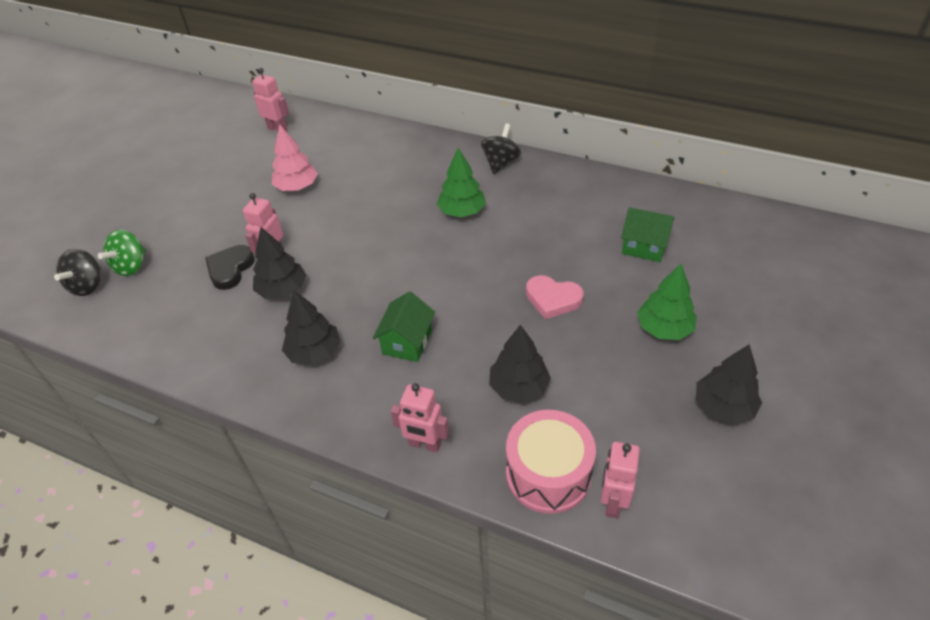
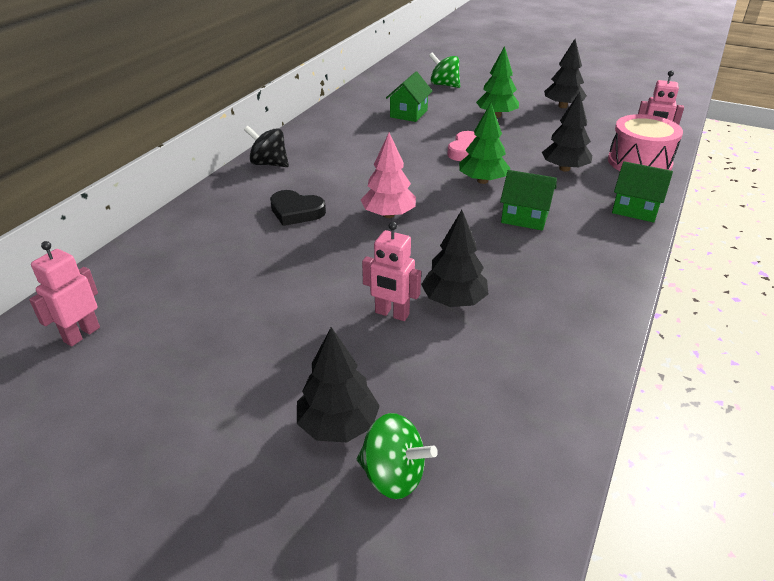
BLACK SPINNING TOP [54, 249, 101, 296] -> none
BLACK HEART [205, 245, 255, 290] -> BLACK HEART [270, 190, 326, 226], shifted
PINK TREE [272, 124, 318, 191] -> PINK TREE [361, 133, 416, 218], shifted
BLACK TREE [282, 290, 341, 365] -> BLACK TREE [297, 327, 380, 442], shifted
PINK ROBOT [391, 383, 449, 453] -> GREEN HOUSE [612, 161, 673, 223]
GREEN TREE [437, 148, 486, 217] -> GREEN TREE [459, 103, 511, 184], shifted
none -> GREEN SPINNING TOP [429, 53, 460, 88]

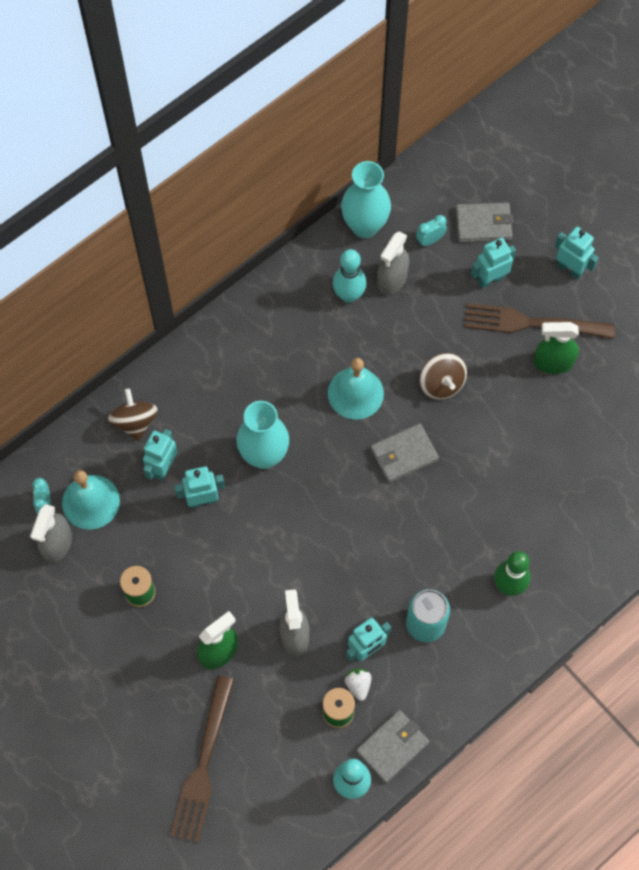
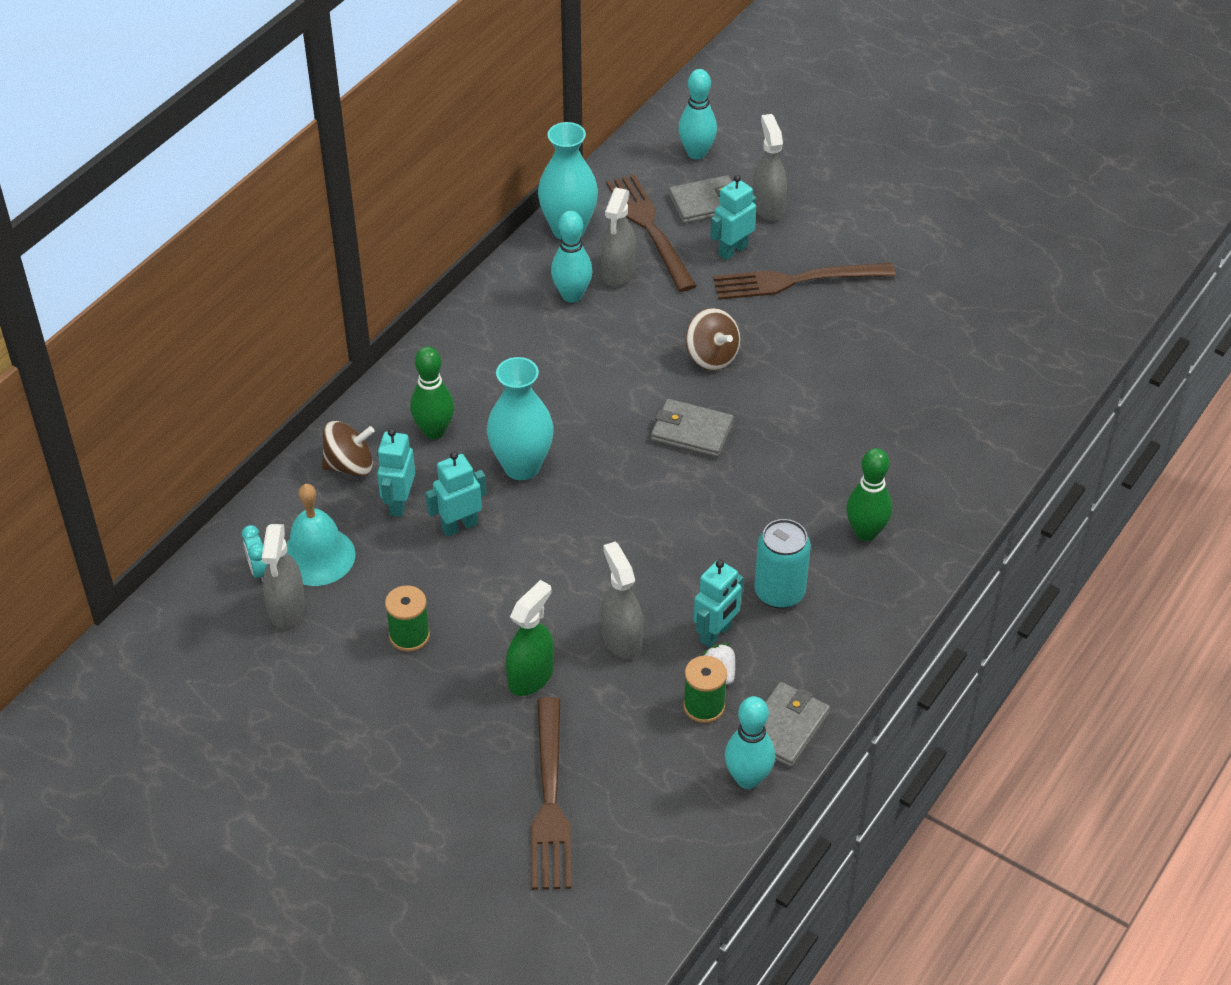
BROWN SPINNING TOP [108, 389, 158, 441] -> BROWN SPINNING TOP [322, 421, 375, 476], 105 degrees clockwise
TURQUOISE BELL [328, 358, 384, 420] -> none
GREY WALLET [370, 423, 439, 483] -> GREY WALLET [651, 399, 734, 457], 60 degrees clockwise
TURQUOISE CLOCK [416, 215, 447, 246] -> BROWN FORK [607, 174, 697, 292]
GREEN SPRAY BOTTLE [533, 322, 579, 374] -> none
TURQUOISE ROBOT [555, 227, 599, 280] -> none
none -> GREEN BOWLING PIN [410, 346, 454, 439]
none -> TURQUOISE BOWLING PIN [678, 69, 717, 159]
none -> GREY SPRAY BOTTLE [753, 114, 787, 221]

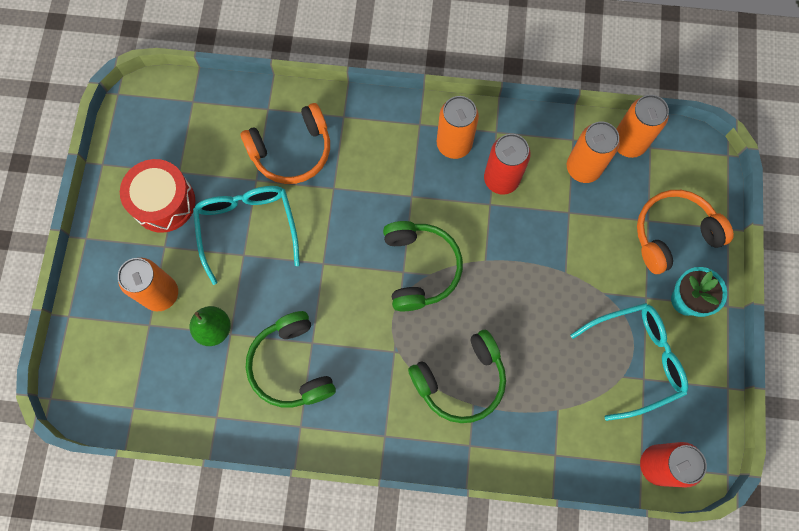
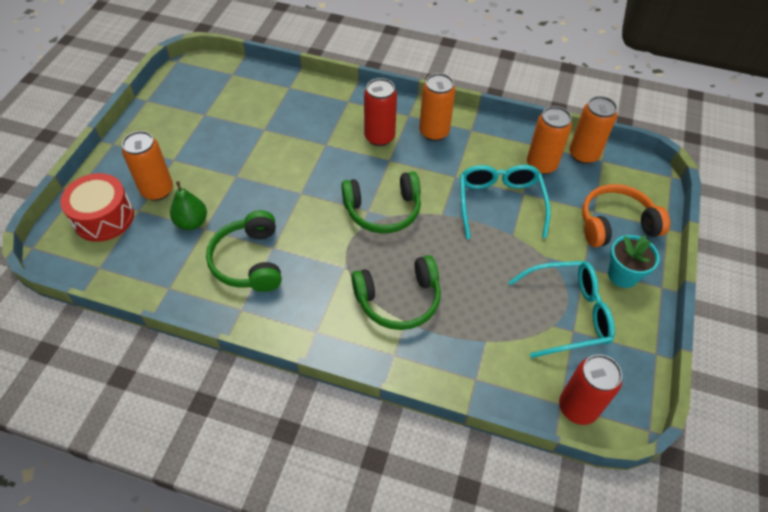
RED DRUM [120, 159, 195, 233] -> RED DRUM [60, 173, 134, 242], shifted
TURQUOISE GLASSES [193, 186, 300, 285] -> TURQUOISE GLASSES [460, 165, 551, 239], shifted
ORANGE HEADPHONES [240, 103, 330, 184] -> none
GREEN HEADPHONES [383, 221, 463, 311] -> GREEN HEADPHONES [341, 171, 421, 233], 75 degrees clockwise
RED CAN [484, 134, 531, 194] -> RED CAN [364, 78, 397, 146], shifted

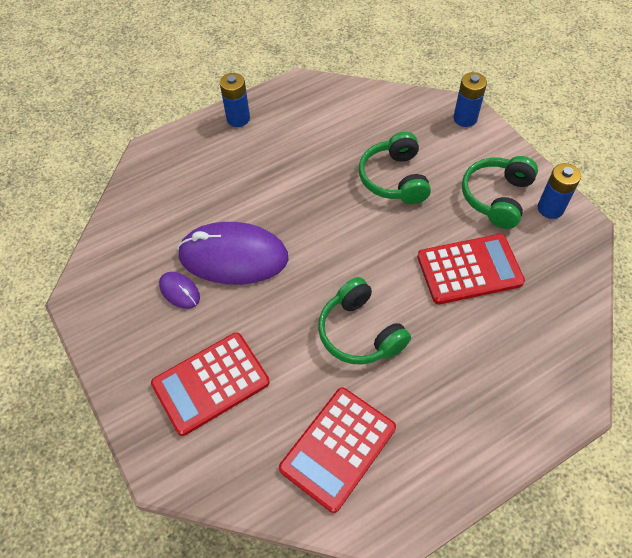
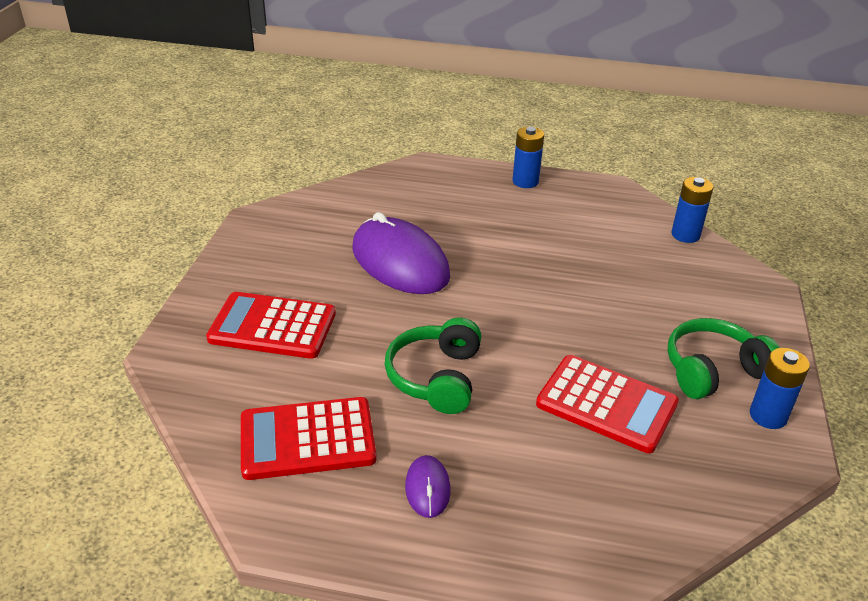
PURPLE MOUSE [159, 272, 200, 309] -> PURPLE MOUSE [405, 455, 450, 518], shifted
GREEN HEADPHONES [359, 132, 431, 204] -> none
BLUE BATTERY [454, 72, 487, 127] -> BLUE BATTERY [671, 177, 714, 243], shifted

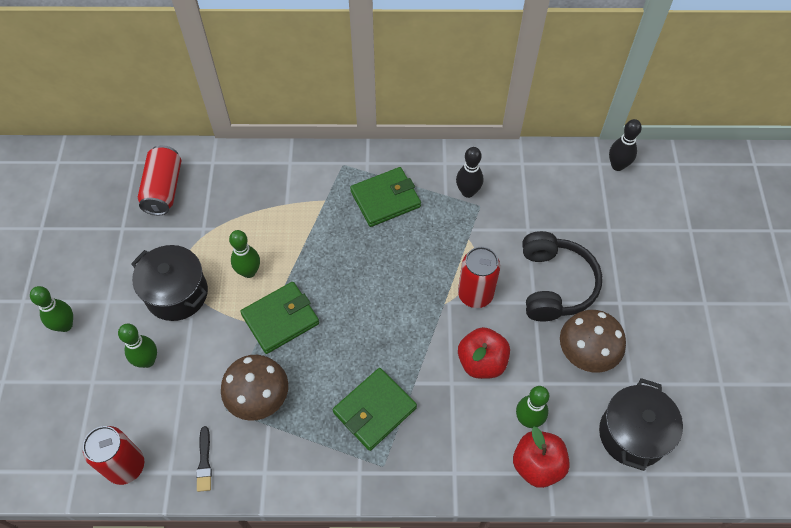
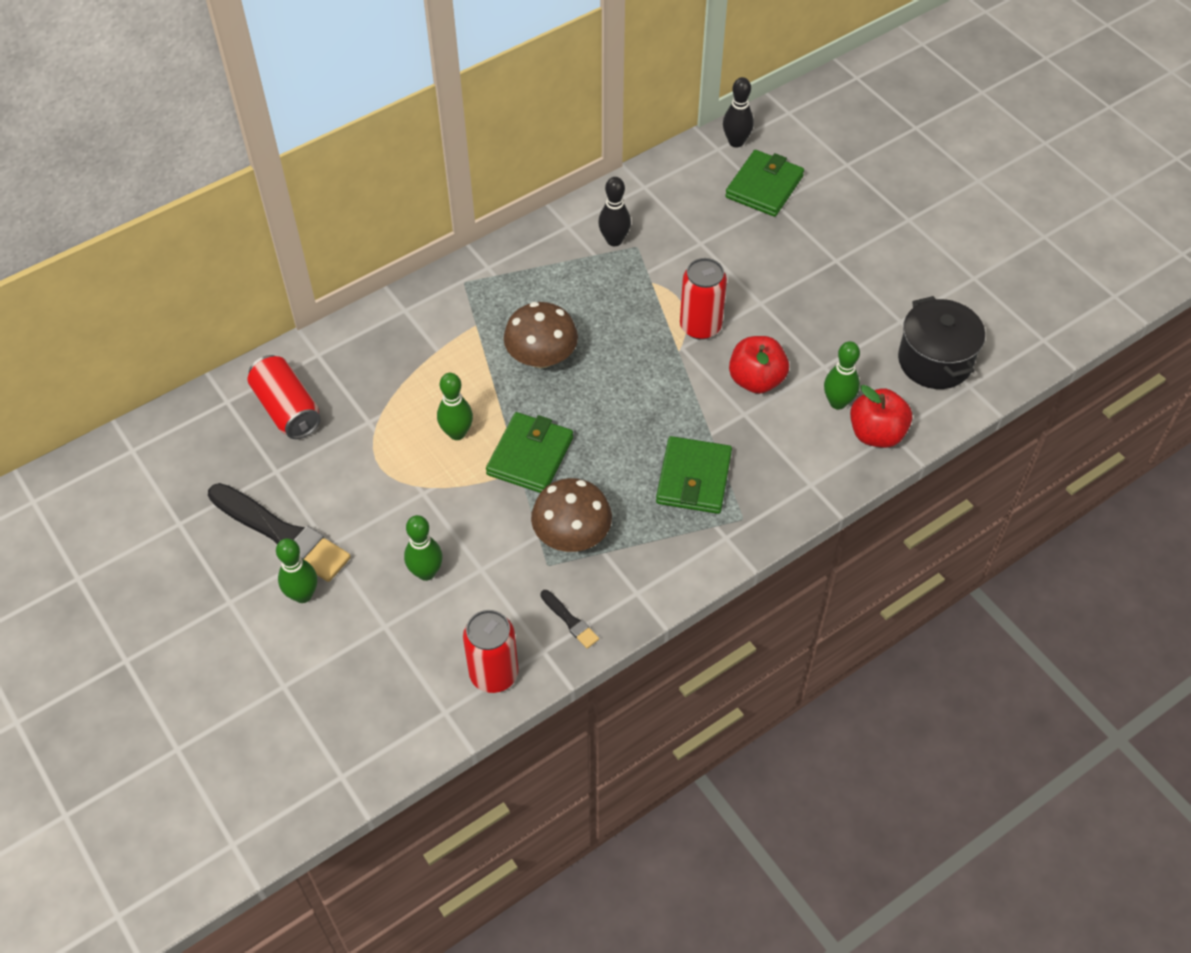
BLACK POT [131, 245, 208, 321] -> none
GREEN WALLET [350, 167, 421, 227] -> GREEN WALLET [725, 150, 804, 217], shifted
BLACK HEADPHONES [522, 231, 602, 322] -> none
BROWN MUSHROOM [560, 310, 626, 373] -> BROWN MUSHROOM [504, 302, 578, 368], shifted
none -> BLACK BRUSH [208, 483, 351, 582]

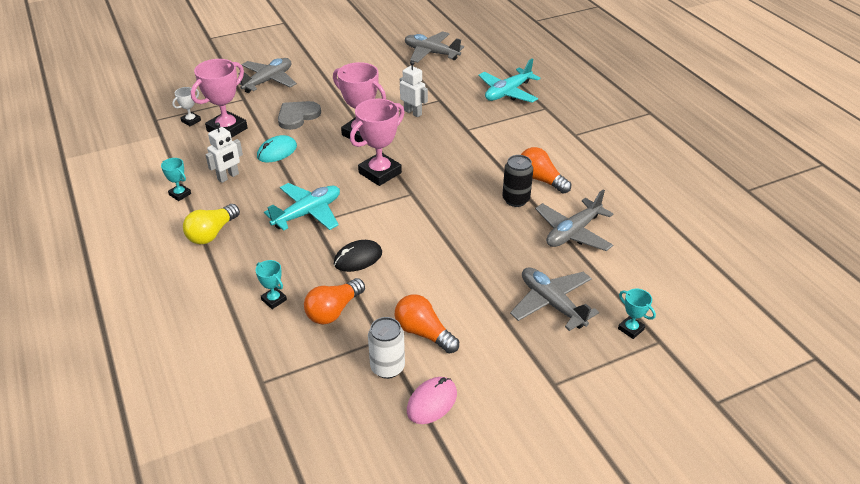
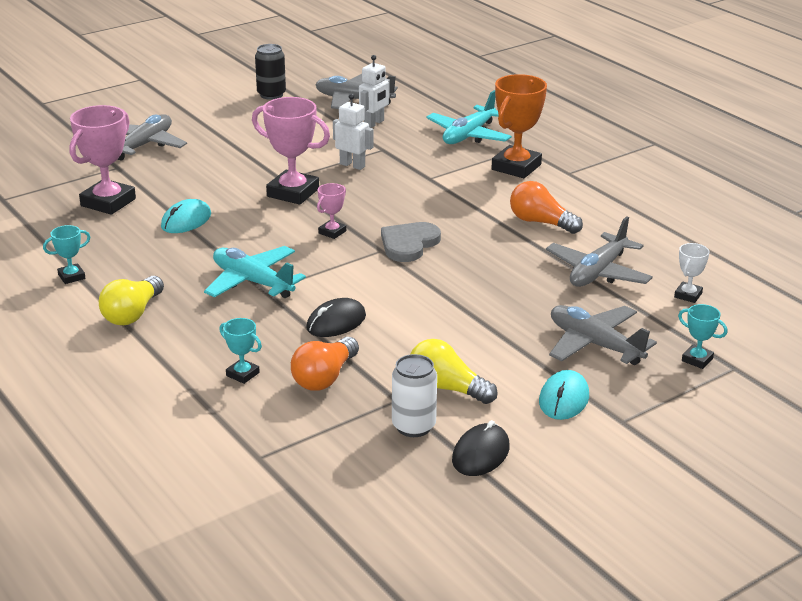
TURQUOISE TROPHY [161, 158, 191, 201] -> TURQUOISE TROPHY [43, 225, 90, 284], 60 degrees counterclockwise
WHITE TROPHY [172, 87, 201, 126] -> WHITE TROPHY [674, 243, 710, 303], shifted
WHITE ROBOT [206, 122, 243, 183] -> WHITE ROBOT [359, 55, 390, 128], shifted
TURQUOISE PLANE [264, 183, 340, 231] -> TURQUOISE PLANE [204, 246, 306, 298], 90 degrees counterclockwise
GREY HEART [278, 101, 321, 130] -> GREY HEART [381, 222, 441, 262], shifted
PINK TROPHY [350, 99, 405, 186] -> PINK TROPHY [317, 183, 346, 239], x0.49
ORANGE LIGHT BULB [394, 294, 459, 354] -> YELLOW LIGHT BULB [410, 339, 498, 404]
PINK MOUSE [407, 377, 457, 424] -> BLACK MOUSE [452, 420, 510, 476]
BLACK CAN [502, 155, 533, 207] -> BLACK CAN [255, 44, 286, 100], shifted
none -> ORANGE TROPHY [491, 74, 547, 178]
none -> TURQUOISE MOUSE [539, 370, 589, 420]

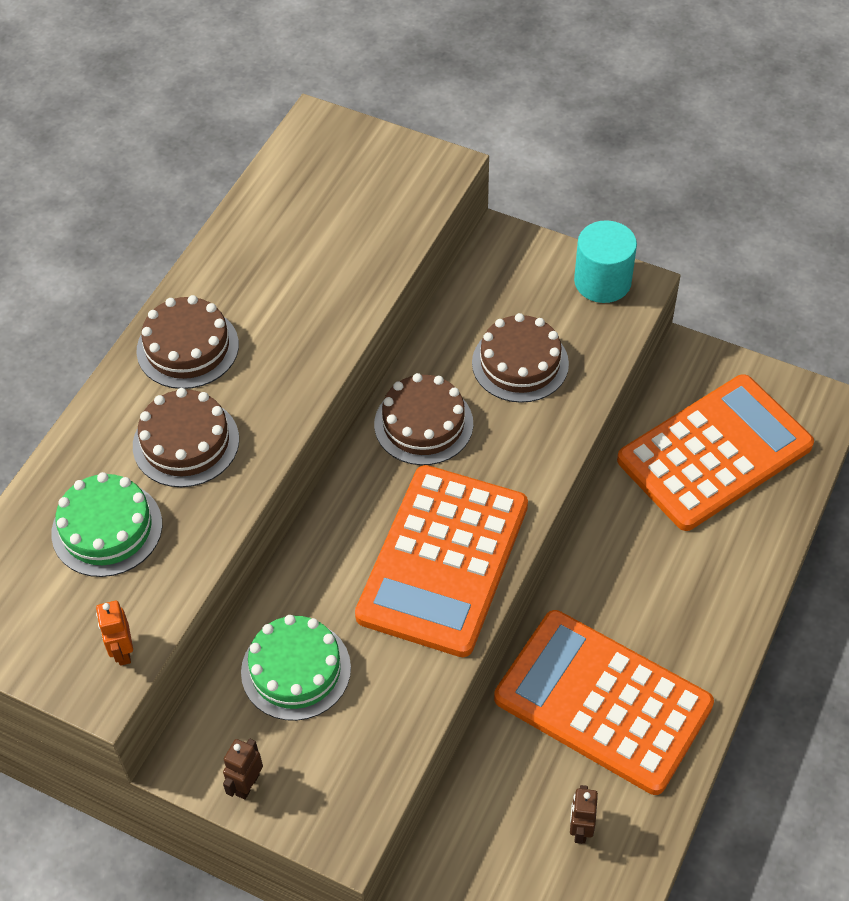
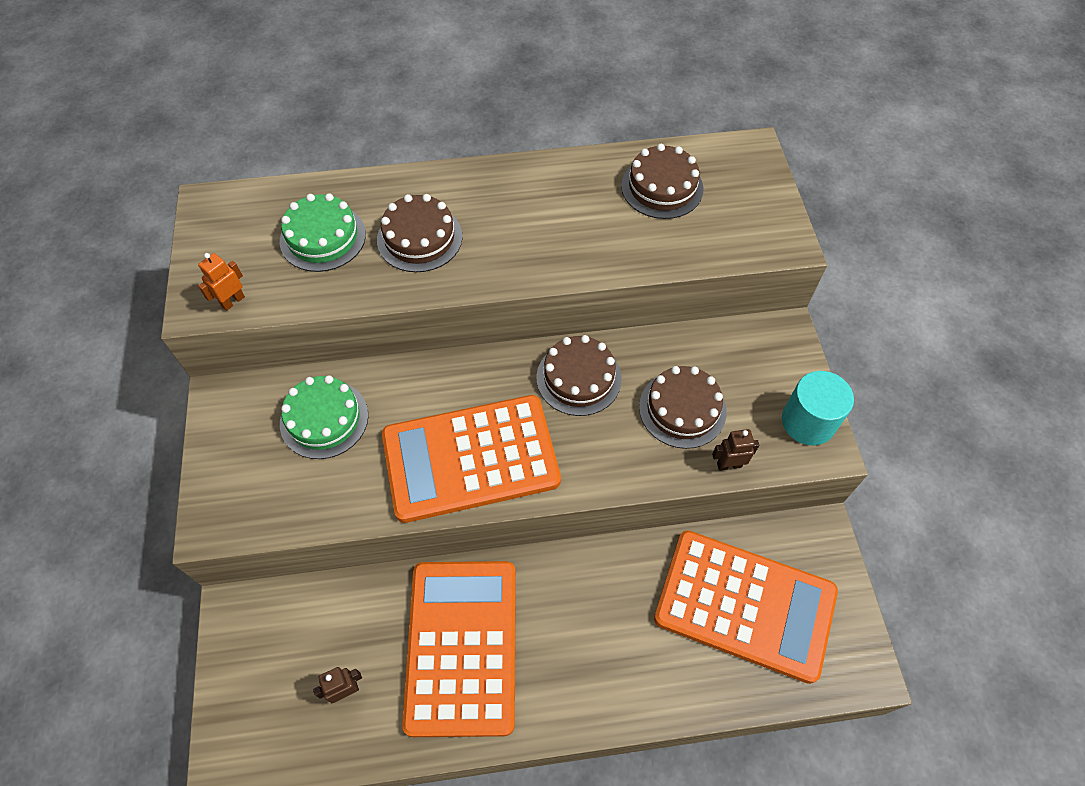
BROWN CAKE [137, 295, 239, 389] -> BROWN CAKE [621, 144, 703, 219], shifted
BROWN ROBOT [223, 739, 263, 800] -> BROWN ROBOT [712, 429, 759, 471], shifted

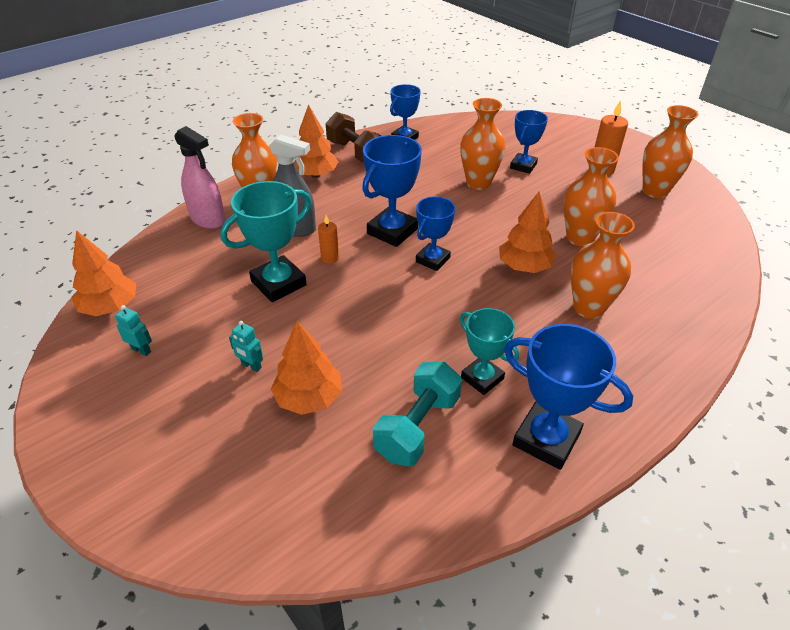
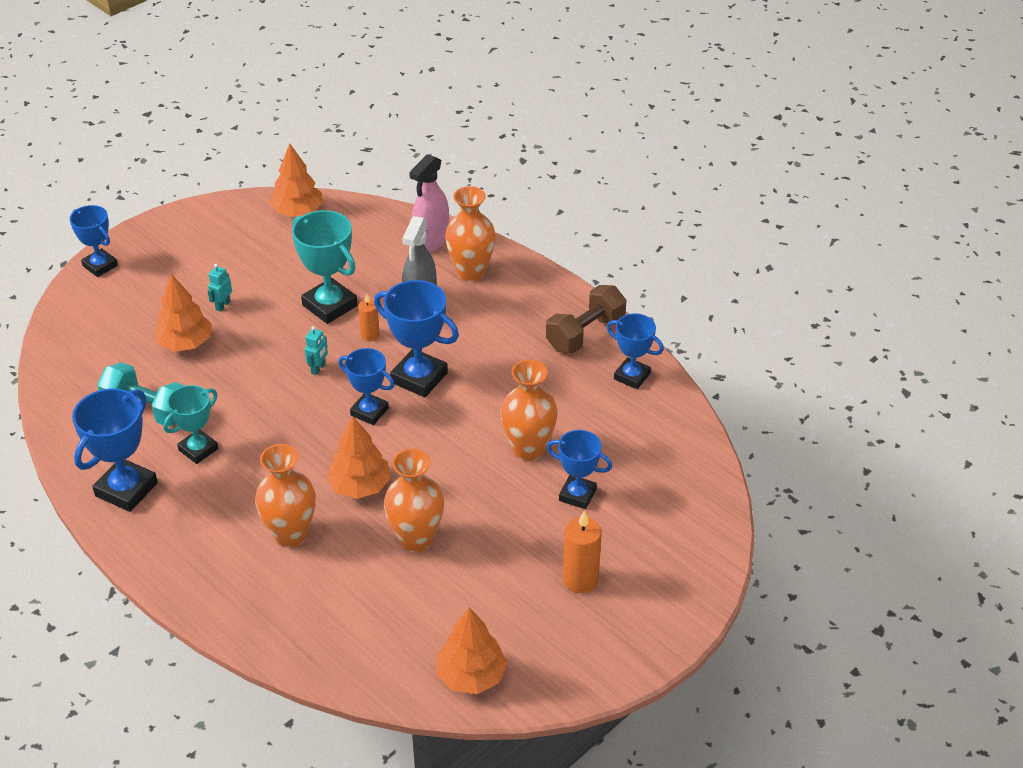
TURQUOISE ROBOT [115, 305, 152, 356] -> TURQUOISE ROBOT [305, 326, 328, 375], shifted
ORANGE TREE [294, 104, 339, 178] -> ORANGE TREE [436, 607, 507, 694], shifted
ORANGE VASE [642, 105, 698, 198] -> none
none -> BLUE TROPHY [70, 205, 118, 277]

